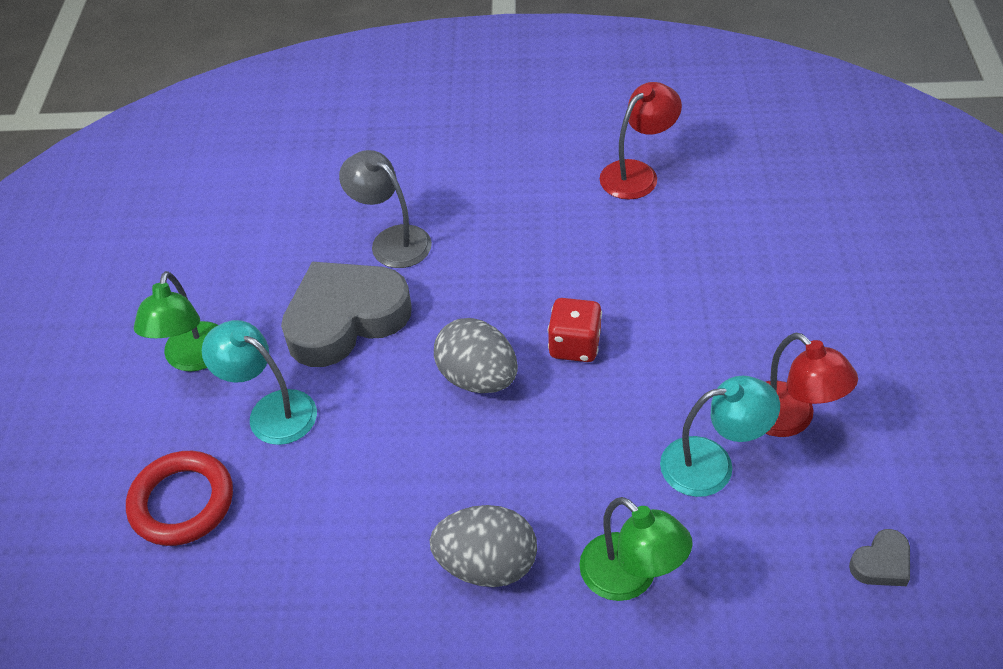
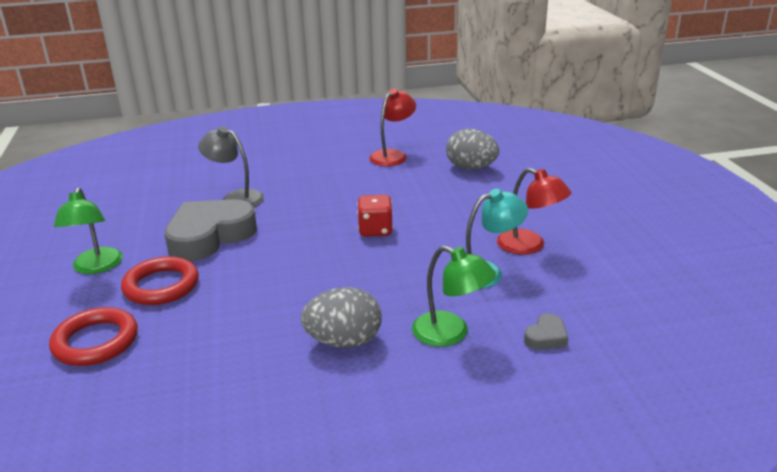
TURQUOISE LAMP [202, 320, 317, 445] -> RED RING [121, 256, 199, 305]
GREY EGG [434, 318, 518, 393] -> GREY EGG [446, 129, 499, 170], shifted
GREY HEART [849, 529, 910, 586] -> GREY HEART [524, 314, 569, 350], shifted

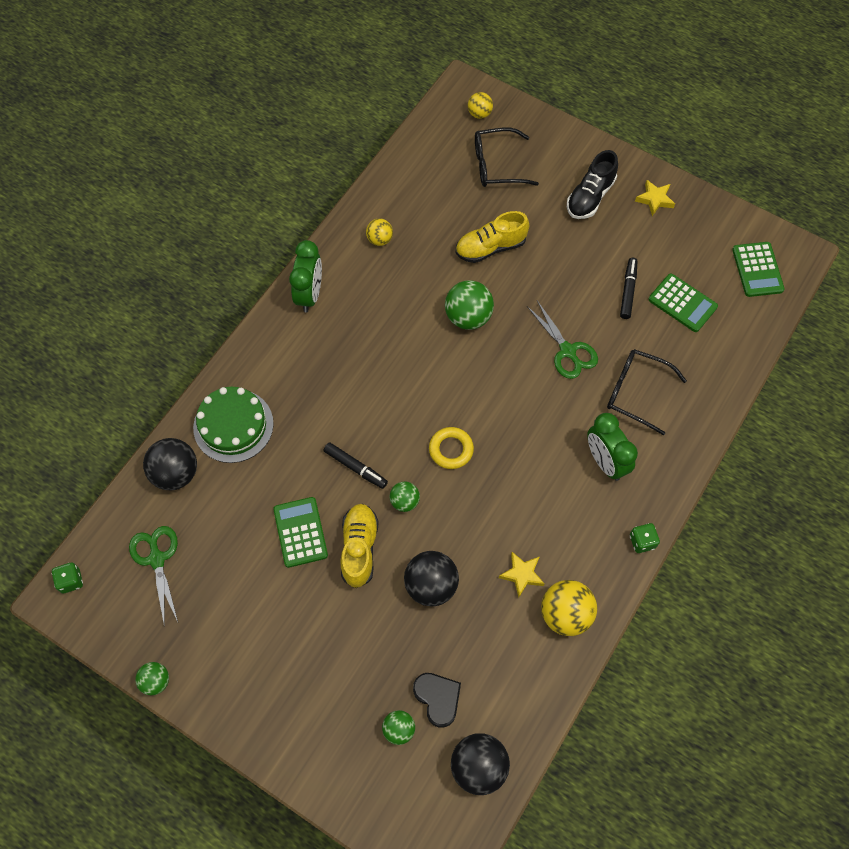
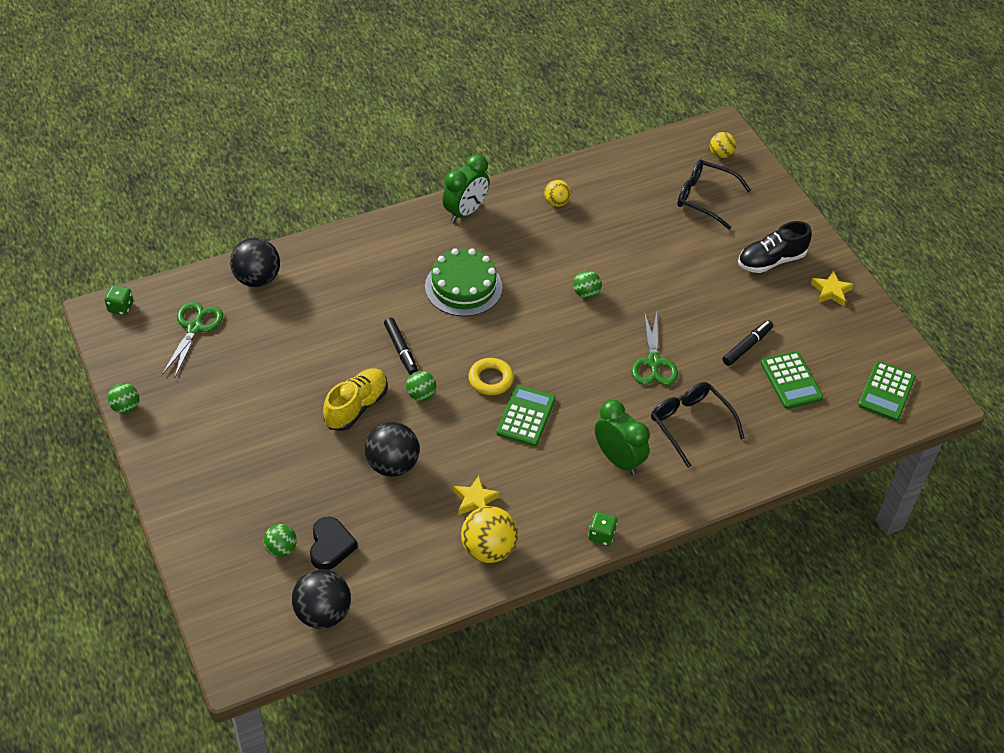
GREEN CAKE [193, 387, 274, 463] -> GREEN CAKE [425, 248, 502, 317], shifted
GREEN CALCULATOR [273, 497, 328, 568] -> GREEN CALCULATOR [496, 385, 556, 446], shifted
GREEN BALL [445, 280, 494, 330] -> GREEN BALL [573, 270, 602, 299], x0.58
YELLOW SHOE [455, 211, 529, 263] -> none
GREEN CLOCK [587, 413, 638, 481] -> GREEN CLOCK [595, 400, 650, 475], 135 degrees clockwise

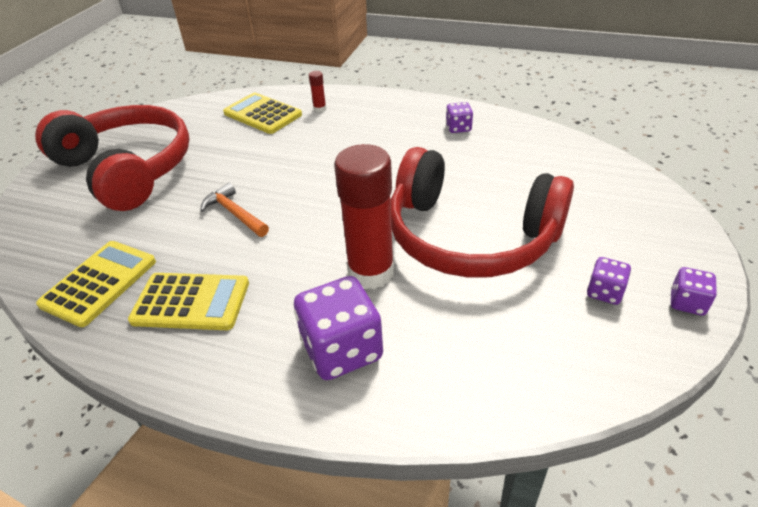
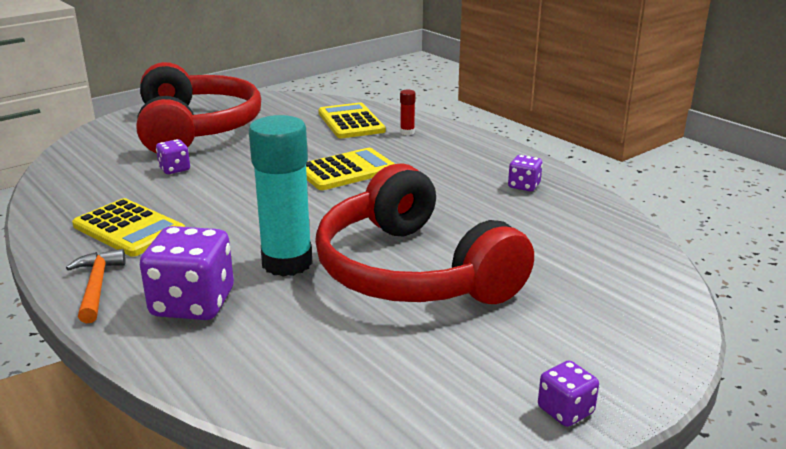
YELLOW CALCULATOR [36, 241, 156, 327] -> YELLOW CALCULATOR [306, 148, 395, 190], shifted
ORANGE HAMMER [200, 183, 269, 237] -> ORANGE HAMMER [66, 249, 126, 323], shifted
RED GLUE STICK [334, 144, 394, 289] -> TURQUOISE GLUE STICK [249, 115, 313, 277]
PURPLE DICE [587, 257, 631, 305] -> PURPLE DICE [156, 139, 190, 174], shifted

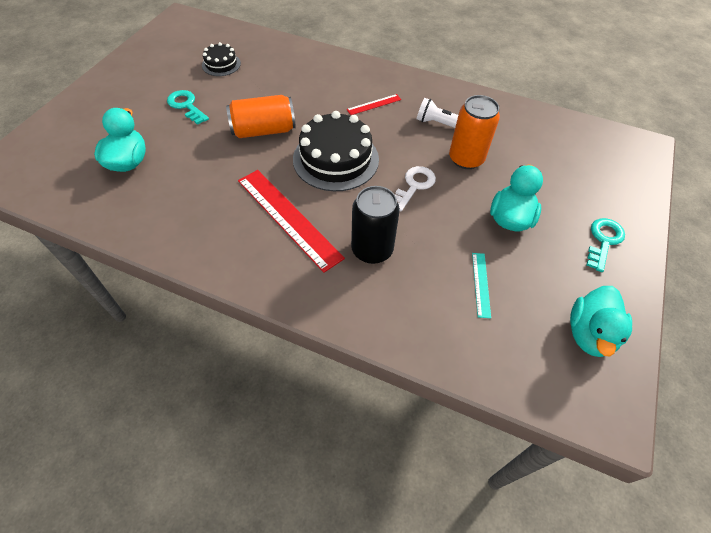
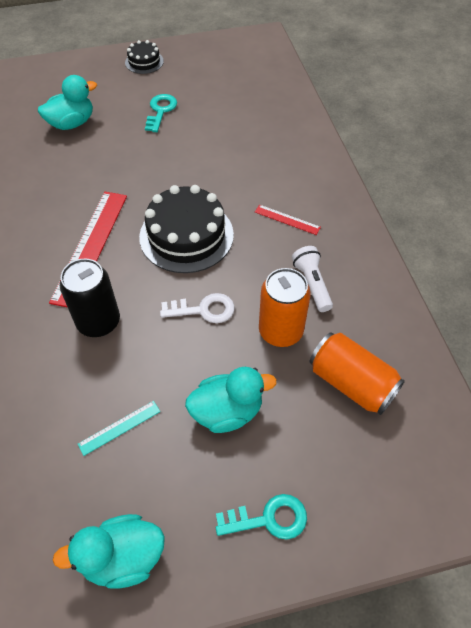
BLACK CAKE [202, 42, 241, 76] -> BLACK CAKE [125, 40, 164, 74], shifted
ORANGE CAN [226, 95, 296, 138] -> ORANGE CAN [309, 333, 405, 415], shifted

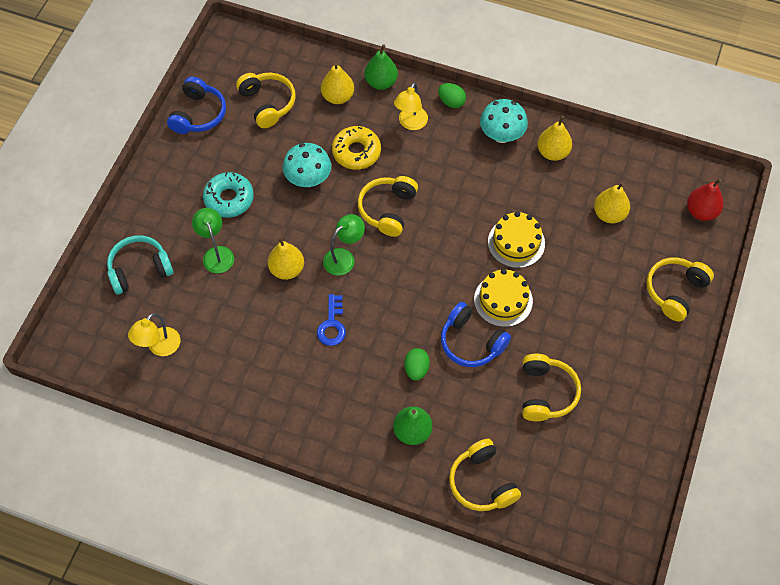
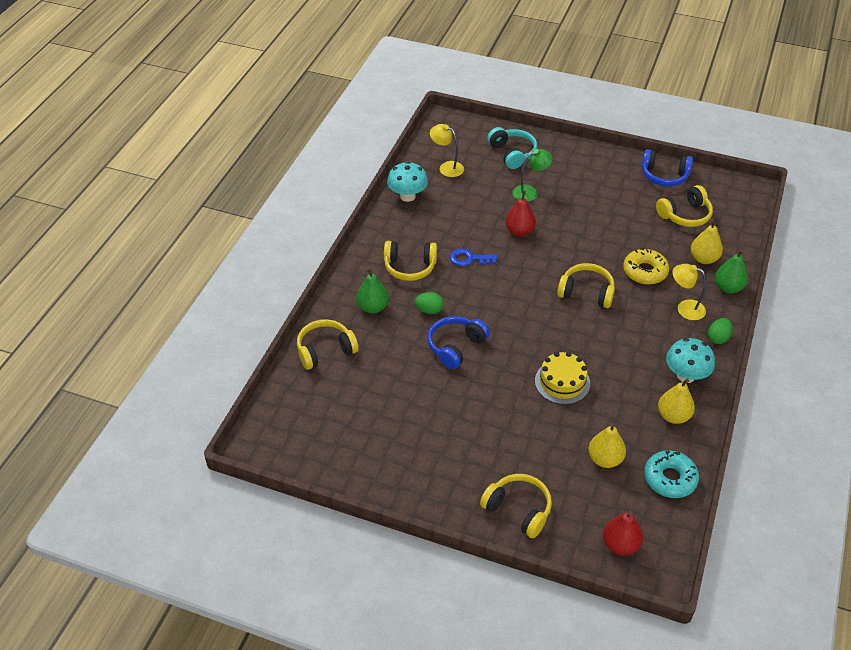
TURQUOISE DONUT [203, 172, 254, 218] -> TURQUOISE DONUT [644, 450, 699, 498], shifted
YELLOW PEAR [268, 237, 304, 280] -> RED PEAR [505, 190, 536, 237]
TURQUOISE MUSHROOM [283, 143, 331, 187] -> TURQUOISE MUSHROOM [387, 162, 428, 202], shifted
GREEN LAMP [323, 214, 365, 276] -> none
YELLOW CAKE [474, 269, 533, 327] -> none
YELLOW HEADPHONES [522, 354, 581, 421] -> YELLOW HEADPHONES [384, 241, 437, 281], shifted

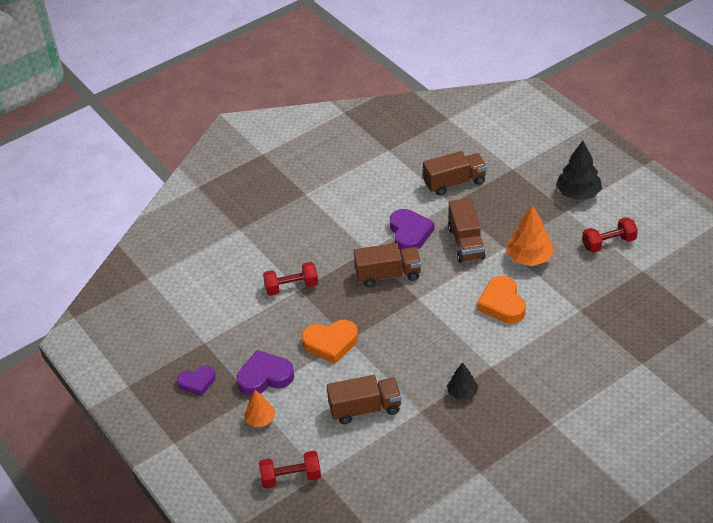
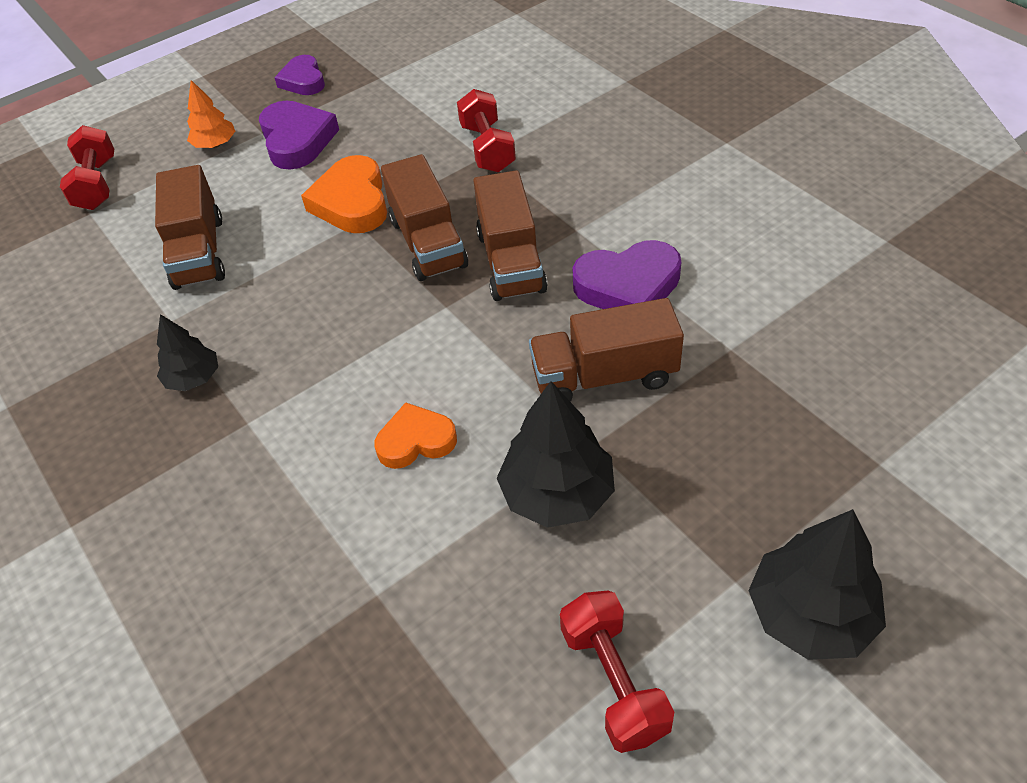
BROWN TRUCK [423, 151, 487, 196] -> BROWN TRUCK [381, 154, 468, 281], shifted
ORANGE HEART [477, 276, 526, 323] -> ORANGE HEART [374, 402, 457, 469], x0.66
ORANGE TREE [506, 205, 554, 266] -> BLACK TREE [497, 381, 615, 528]

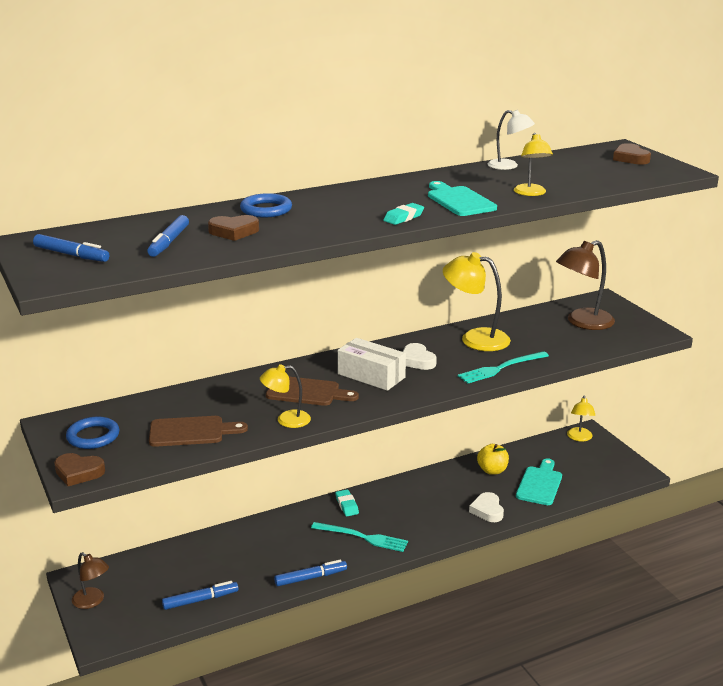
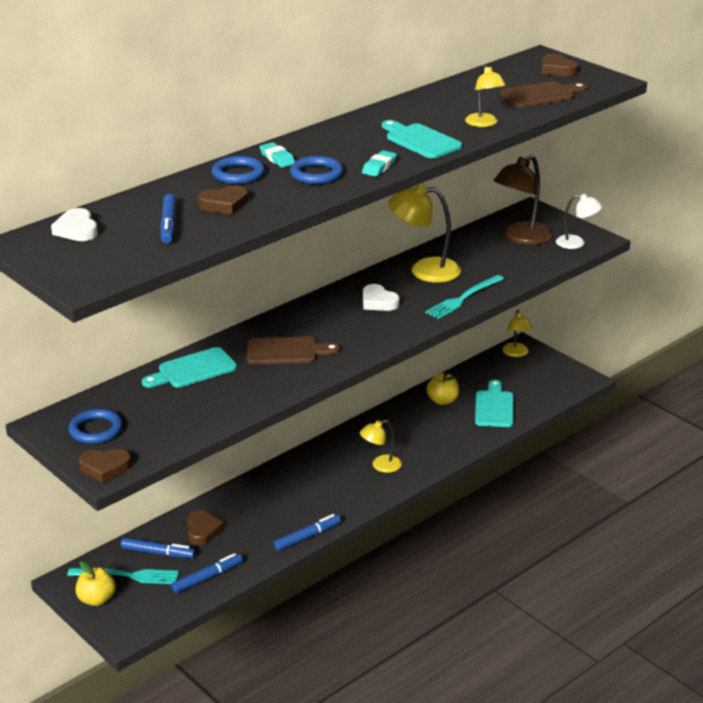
BLUE MARKER [33, 234, 109, 262] -> BLUE MARKER [121, 538, 196, 558], shifted
BROWN LAMP [72, 552, 109, 609] -> YELLOW APPLE [76, 561, 116, 606]
BROWN CUTTING BOARD [149, 416, 248, 447] -> BROWN CUTTING BOARD [500, 81, 587, 108], shifted
YELLOW LAMP [260, 364, 311, 428] -> YELLOW LAMP [360, 420, 402, 473], shifted
TURQUOISE FORK [311, 522, 408, 552] -> TURQUOISE FORK [67, 568, 179, 584], shifted
TURQUOISE ERASER [335, 490, 359, 516] -> TURQUOISE ERASER [260, 142, 295, 168], shifted
WHITE BOX [338, 338, 406, 391] -> none
WHITE HEART [469, 492, 504, 522] -> WHITE HEART [51, 208, 98, 241], shifted
WHITE LAMP [488, 110, 535, 170] -> WHITE LAMP [556, 194, 602, 249], shifted
none -> TURQUOISE CUTTING BOARD [142, 347, 237, 388]
none -> BROWN HEART [187, 510, 224, 545]
none -> BLUE RING [290, 156, 343, 184]

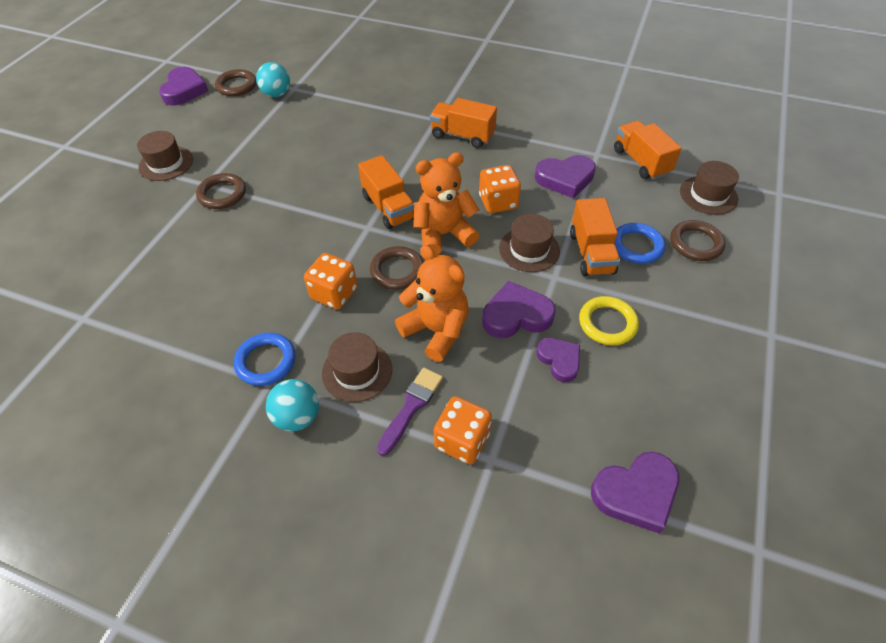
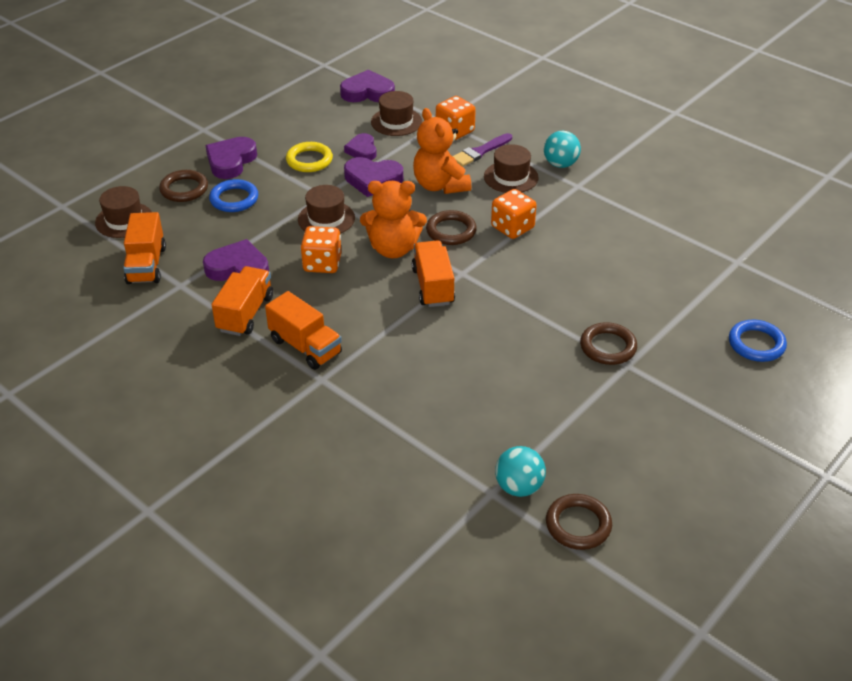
BROWN HAT [137, 131, 193, 181] -> BROWN HAT [371, 91, 422, 136], shifted
PURPLE HEART [159, 67, 208, 106] -> PURPLE HEART [205, 137, 257, 179], shifted
BLUE RING [234, 333, 296, 386] -> BLUE RING [729, 320, 787, 362], shifted
ORANGE TRUCK [570, 198, 620, 276] -> ORANGE TRUCK [212, 266, 273, 336], shifted

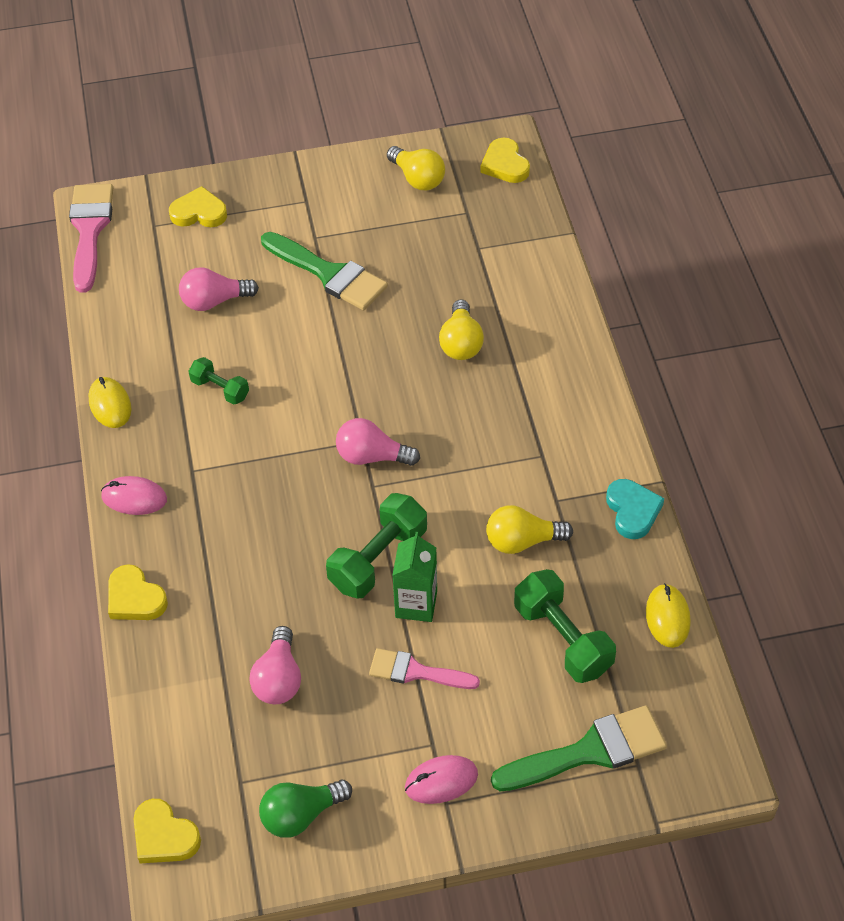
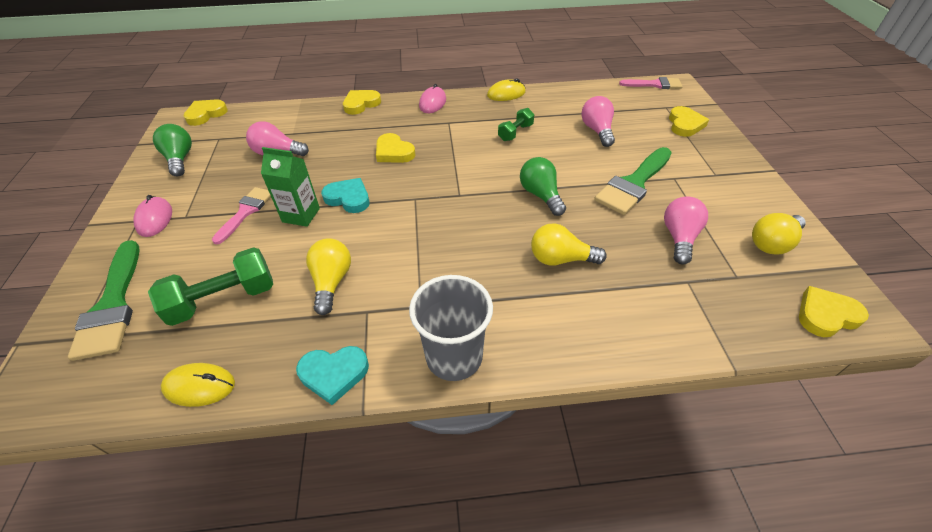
PINK BRUSH [69, 184, 113, 293] -> PINK BRUSH [619, 77, 683, 89], x0.64
GREEN DUMBBELL [326, 493, 427, 599] -> TURQUOISE HEART [321, 178, 369, 213]
PINK LIGHT BULB [336, 418, 420, 466] -> PINK LIGHT BULB [664, 196, 708, 265], shifted
none -> YELLOW HEART [376, 133, 415, 163]
none -> GREY CUP [409, 275, 493, 381]
none -> GREEN LIGHT BULB [520, 157, 566, 216]

